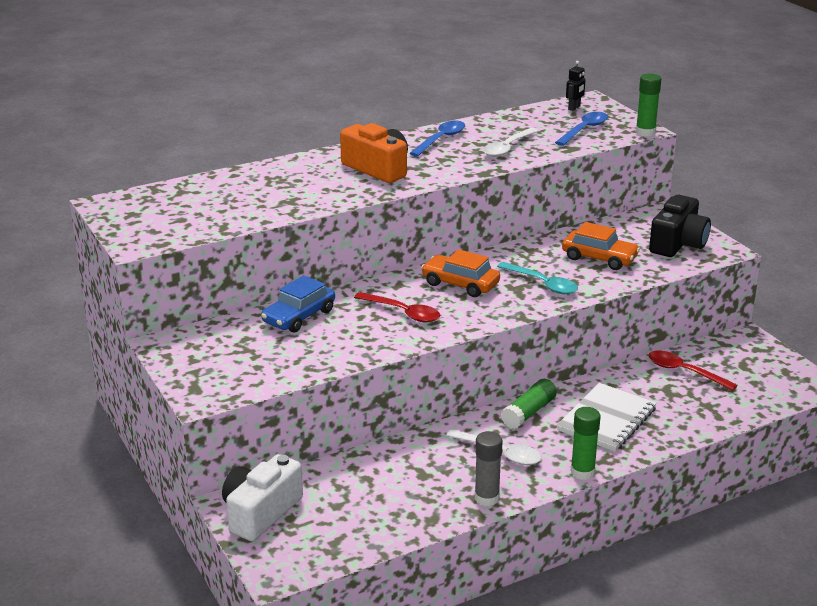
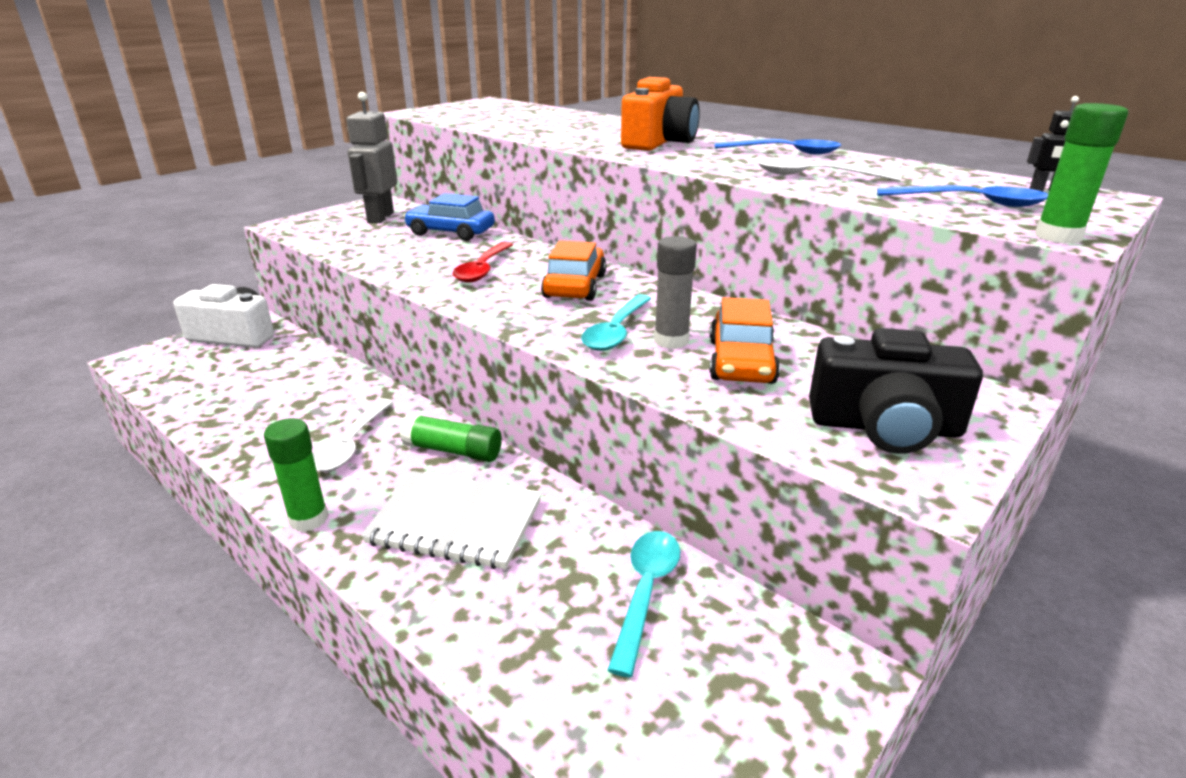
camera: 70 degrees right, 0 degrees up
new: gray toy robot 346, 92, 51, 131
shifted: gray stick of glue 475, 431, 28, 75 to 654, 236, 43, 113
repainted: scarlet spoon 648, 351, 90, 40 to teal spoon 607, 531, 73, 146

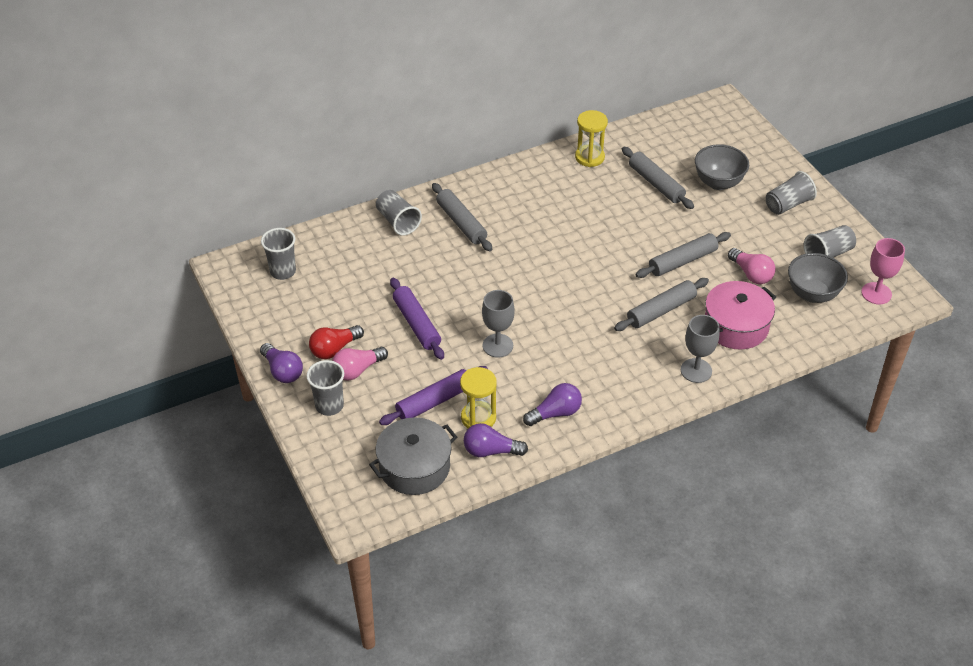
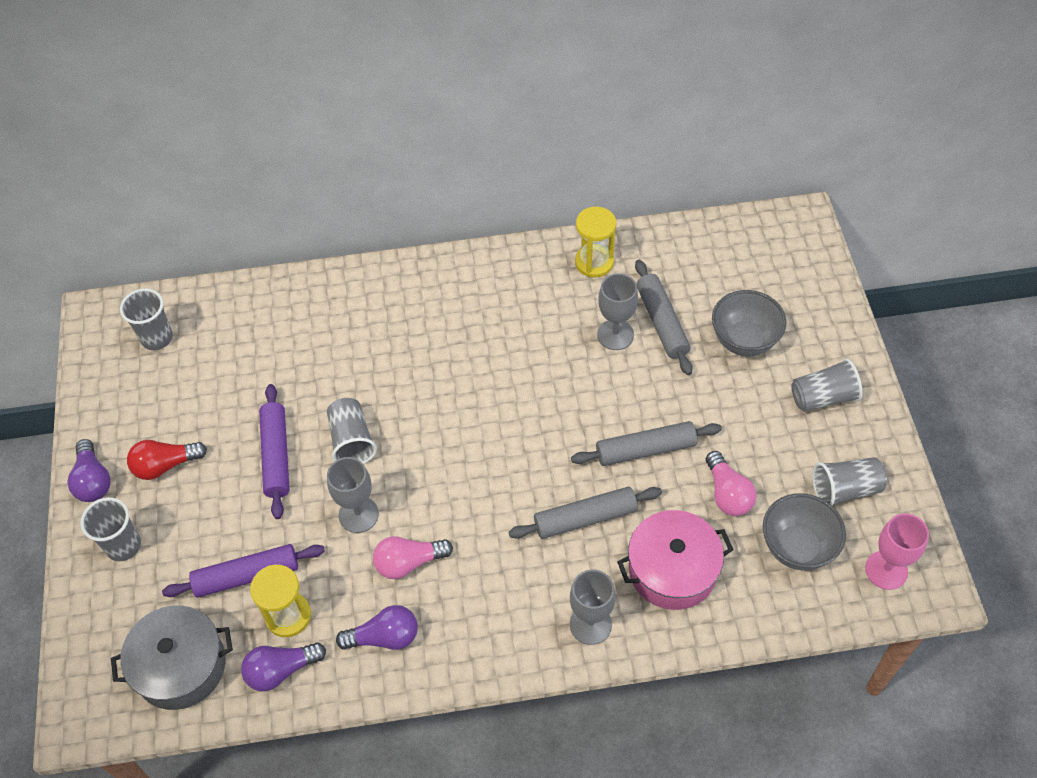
camera: 20 degrees right, 10 degrees up
gone: gray pastry roller 432, 183, 60, 68
new: gray chalice 597, 273, 41, 77
shifted: gray beaker 376, 190, 46, 46 to 327, 398, 50, 66; pink lightbulb 332, 347, 56, 33 to 373, 536, 80, 43
rotated: violet lightbulb 464, 423, 64, 34 = 241, 642, 85, 49 45 degrees counterclockwise

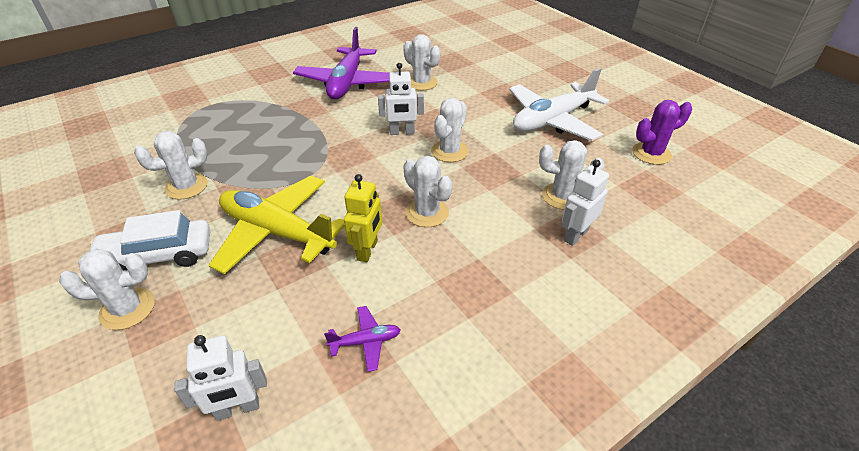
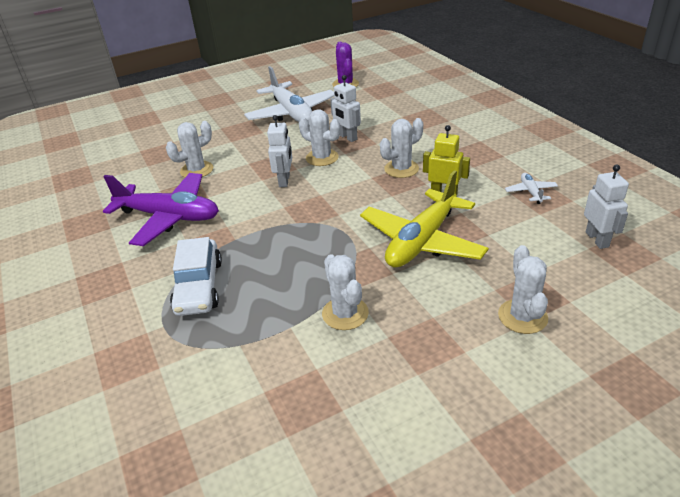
camera: 80 degrees left, 5 degrees down
gone: white saguaro cactus 539, 140, 65, 70
shifted: white toy robot 562, 160, 47, 86 to 330, 75, 31, 67; white car 90, 210, 120, 61 to 170, 237, 52, 79
repainted: violet toy plane 324, 306, 77, 66 to white toy plane 505, 173, 53, 31

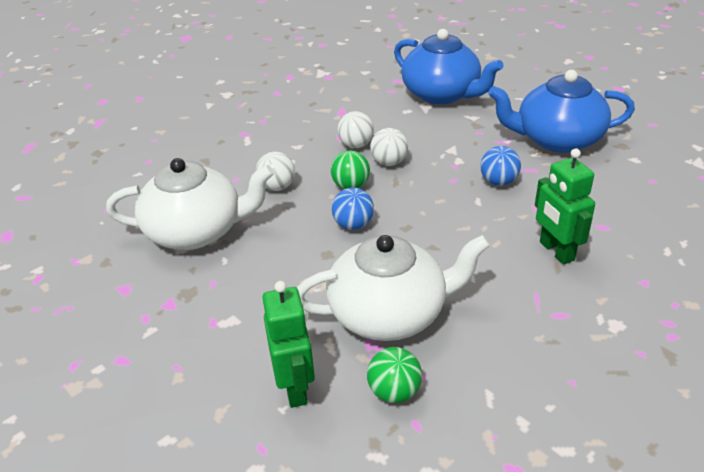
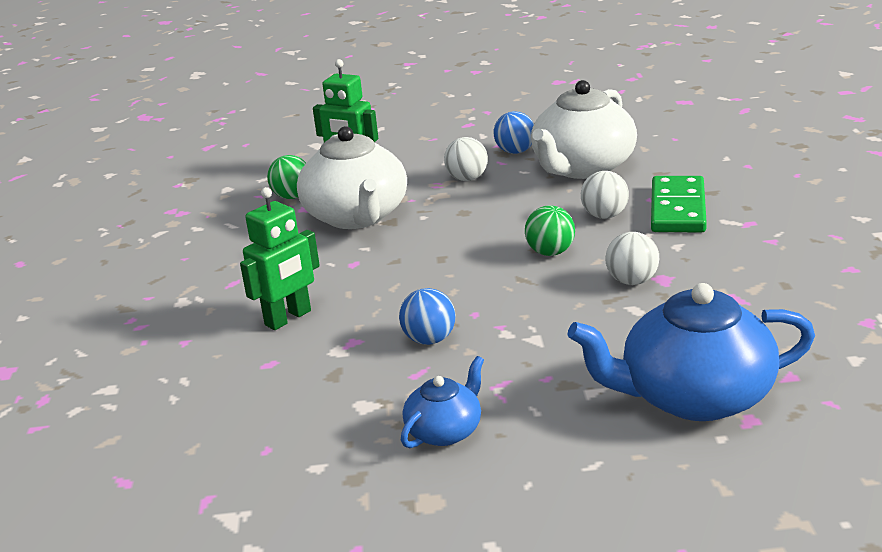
camera: 130 degrees right, 10 degrees down
new: emerald domino tile 651, 176, 56, 56
shifted: white play ball 370, 128, 38, 38 to 444, 137, 44, 44; cobalt play ball 332, 187, 42, 43 to 494, 111, 40, 43
rotated: emerald toy robot 535, 148, 60, 117 = 240, 187, 80, 143 120 degrees clockwise; white teapot 297, 235, 193, 106 = 297, 126, 110, 103 45 degrees counterclockwise
scaled: cobalt teapot 488, 70, 147, 83 = 401, 356, 83, 92 x0.51

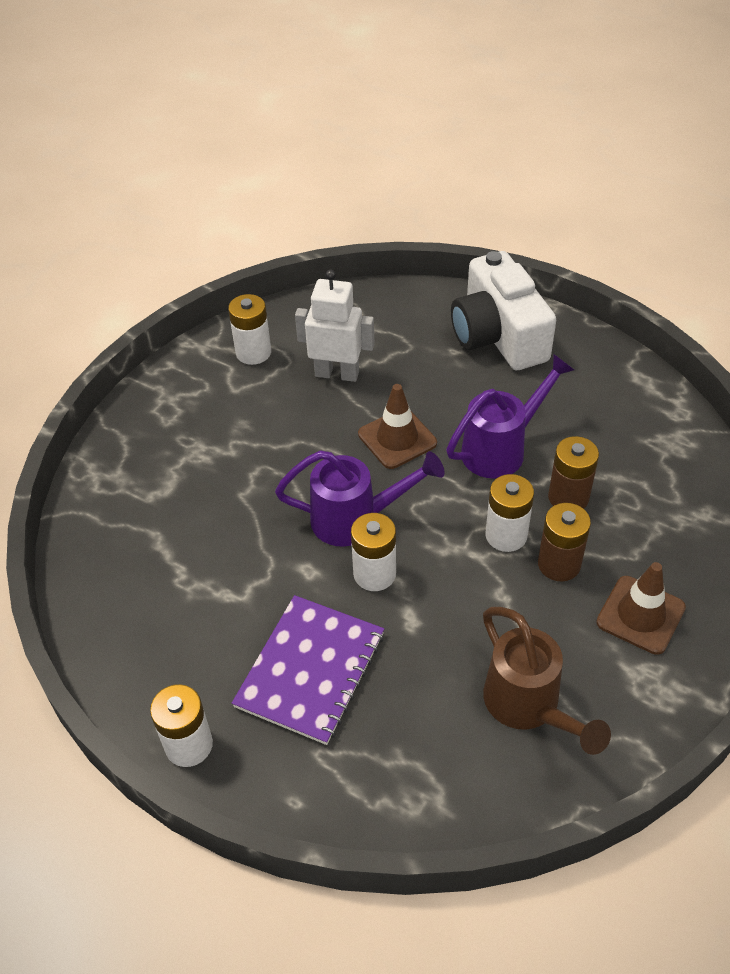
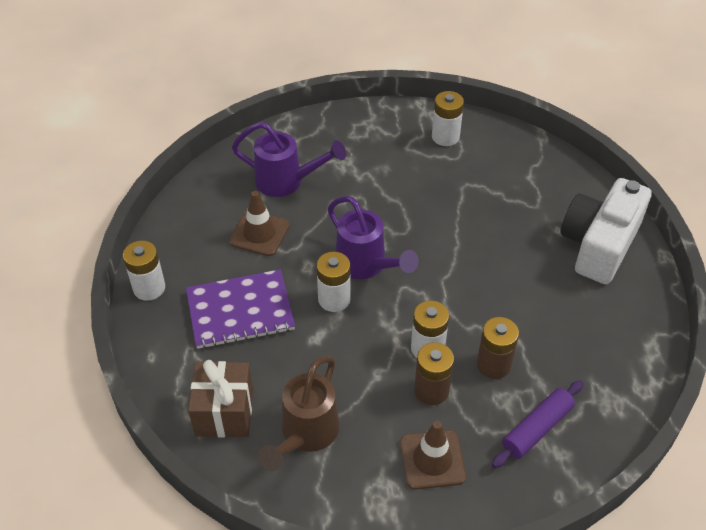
camera: 50 degrees right, 0 degrees up
gone: white toy robot 295, 269, 79, 113
new: brown present 188, 360, 65, 77; violet pastry roller 492, 380, 91, 88
shifted: violet watering pot 446, 354, 128, 125 to 232, 122, 114, 75; brown safety cone 358, 384, 79, 85 to 229, 191, 61, 65

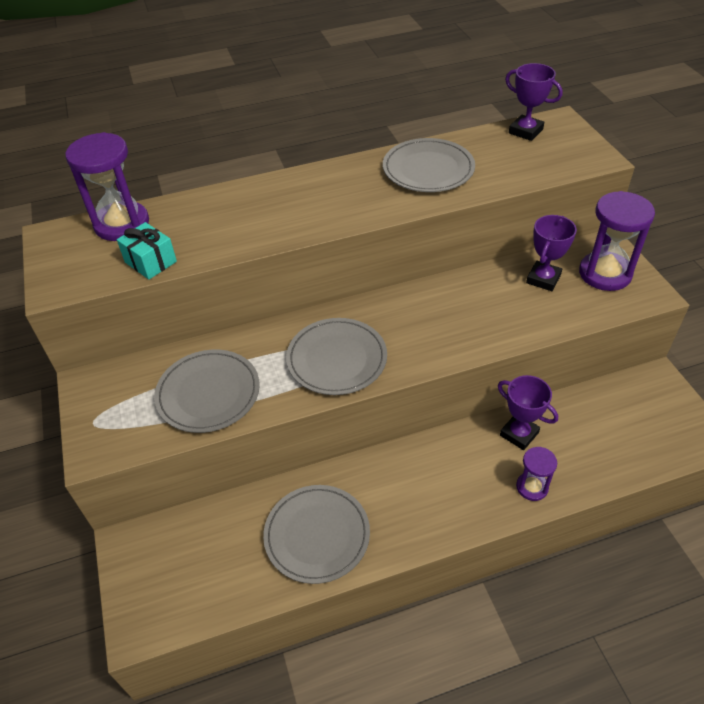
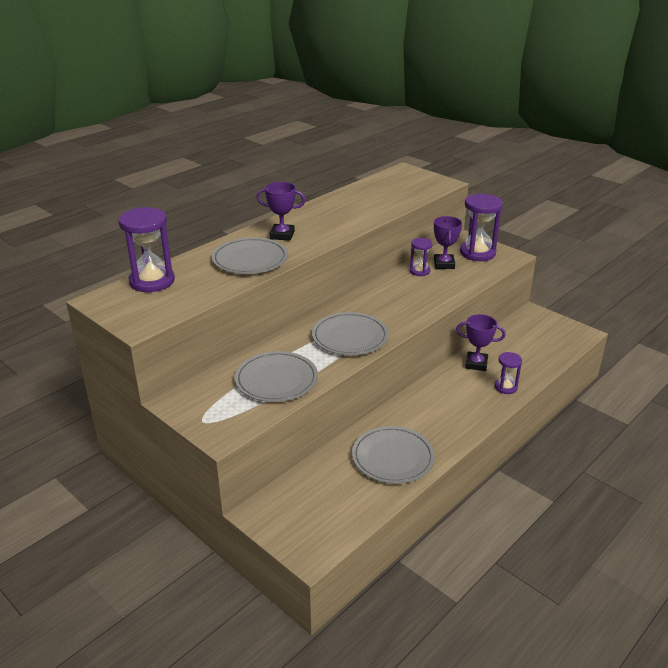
camera: 30 degrees left, 15 degrees down
gone: teal present 117, 222, 60, 58
new: violet sandglass 410, 238, 23, 38
shifted: violet trophy 505, 63, 58, 78 to 256, 182, 50, 59; gray plate 383, 138, 92, 54 to 212, 237, 76, 37

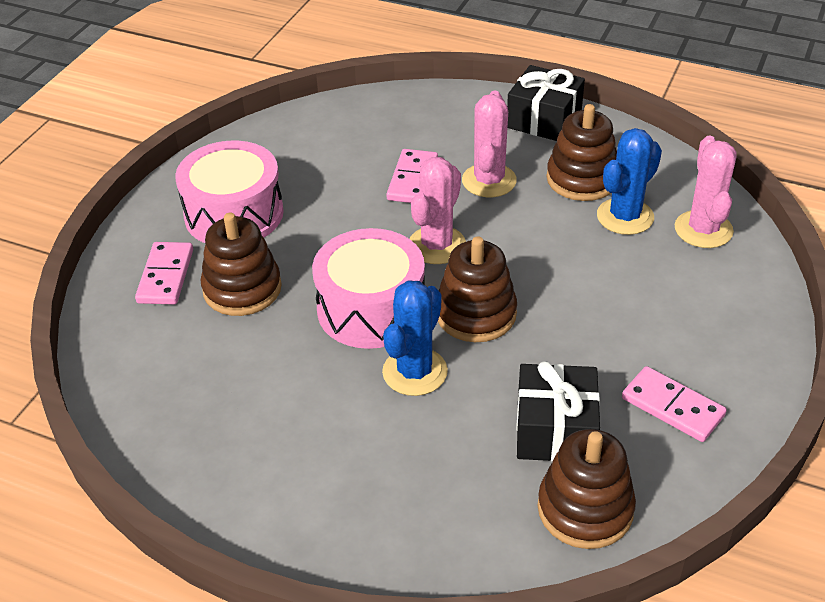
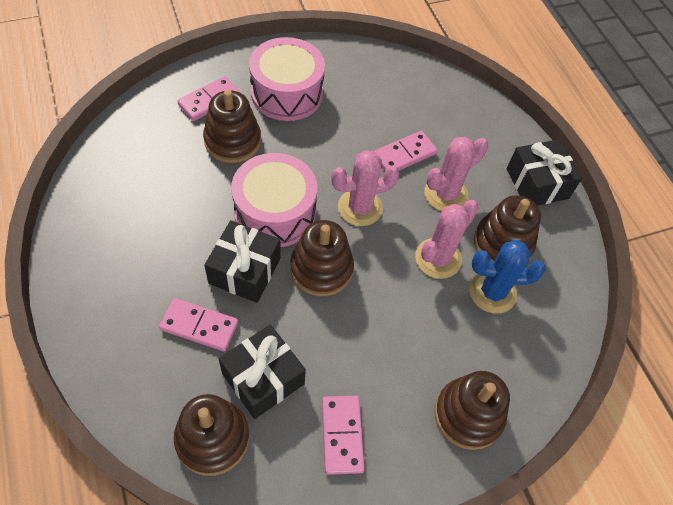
camera: 40 degrees right, 15 degrees up
new: pink domino tile 159, 298, 79, 54; brown stacking toy 435, 371, 75, 79
shifted: pink saguaro cactus 675, 136, 62, 112 to 415, 200, 64, 79
swapped: cobalt saguaro cactus 382, 280, 66, 116 to jet-black present 204, 220, 77, 83

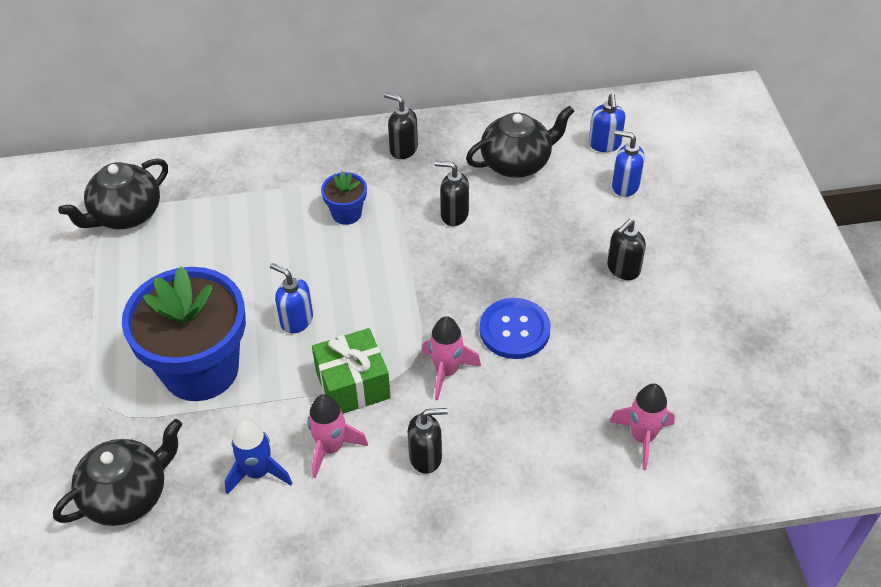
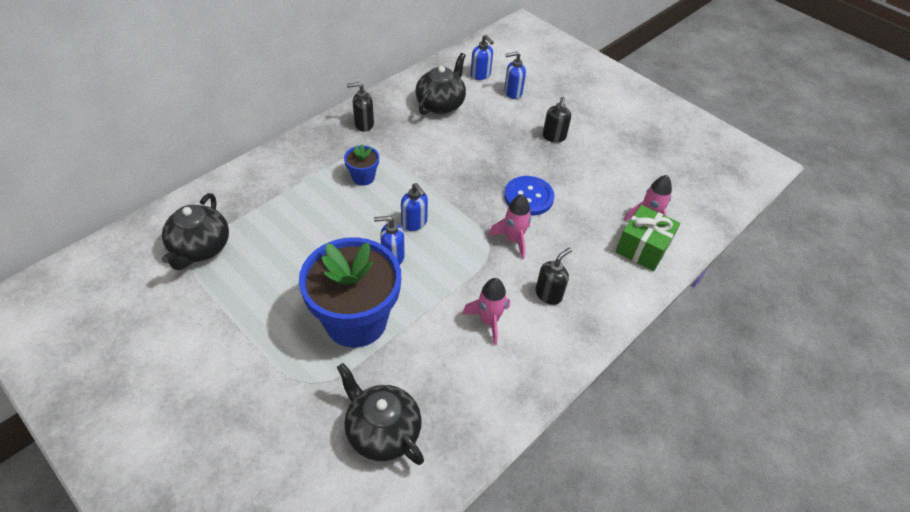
camera: 40 degrees left, 0 degrees up
gone: jet-black pump bottle 435, 161, 34, 65; cobalt rocket 225, 420, 67, 75
new: cobalt pump bottle 401, 183, 27, 48
shifted: emerald present 312, 328, 79, 86 to 616, 205, 64, 66
rotated: jet-black teapot 53, 419, 129, 107 = 337, 363, 87, 102 60 degrees counterclockwise

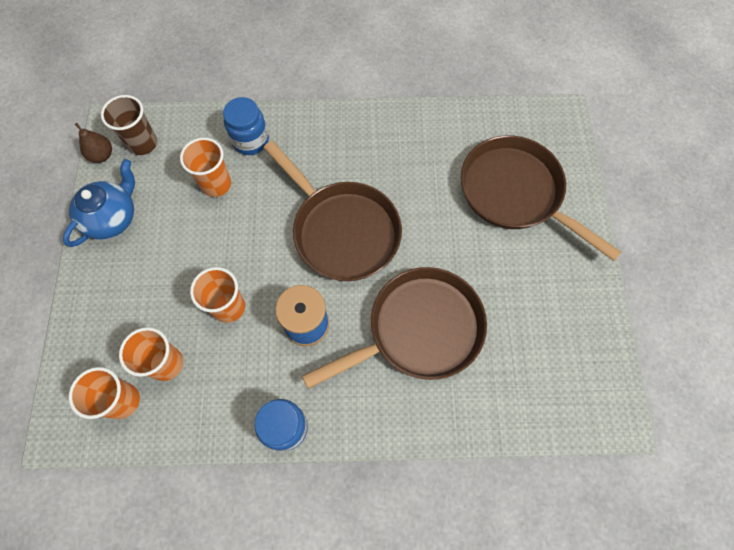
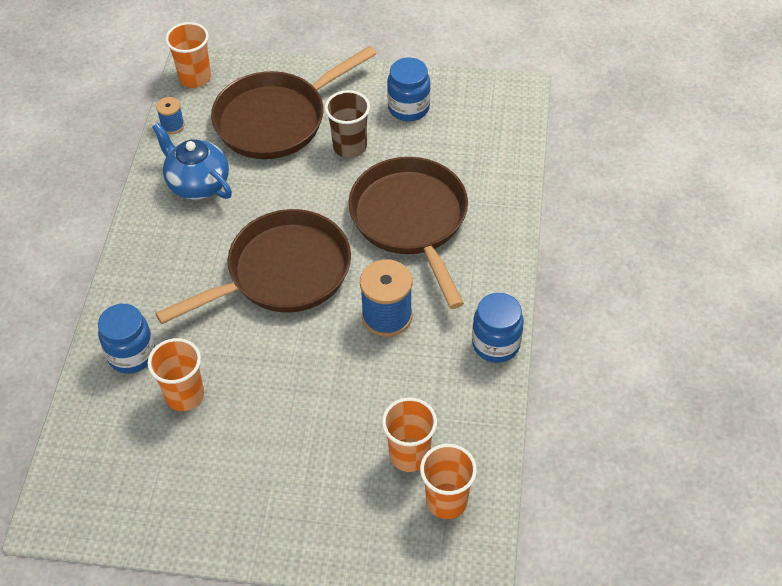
camera: 80 degrees left, 15 degrees down
gone: brown pear 74, 123, 38, 40
new: cobalt jam jar 387, 57, 43, 64; cobalt bobbin 156, 97, 29, 37
shifted: brown beaker 101, 95, 56, 60 to 325, 90, 45, 68; cobalt teapot 63, 159, 72, 88 to 152, 123, 80, 77; orange beaker 190, 267, 55, 56 to 165, 22, 46, 66

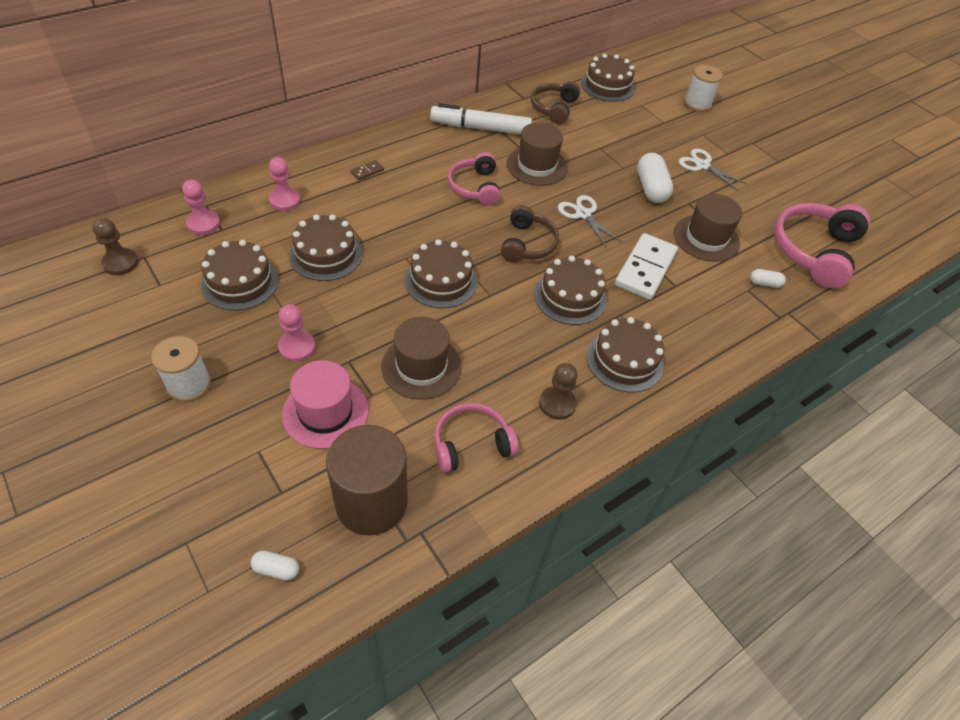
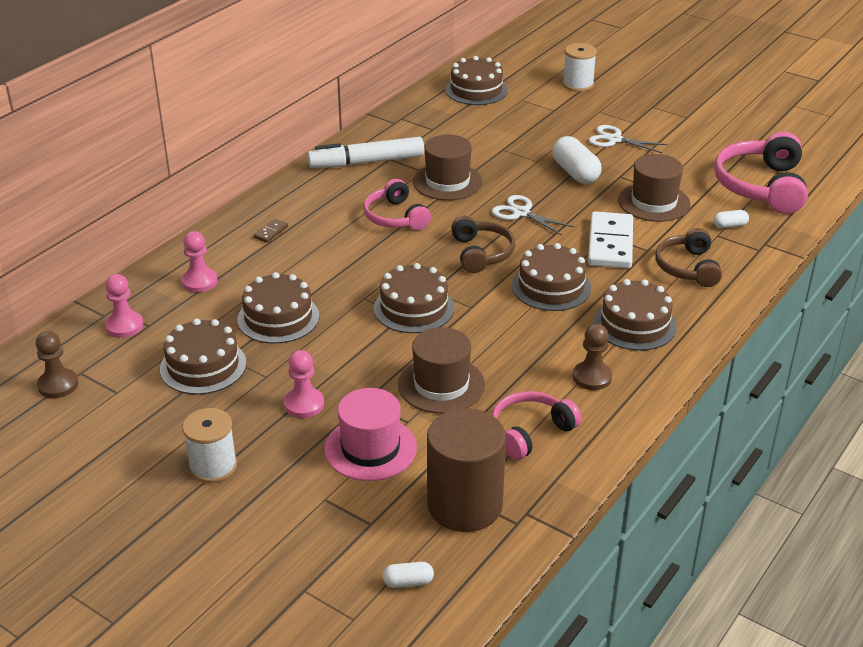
camera: 15 degrees left, 15 degrees down
shifted: brown over-ear headphones 531, 81, 49, 43 to 655, 228, 67, 59

